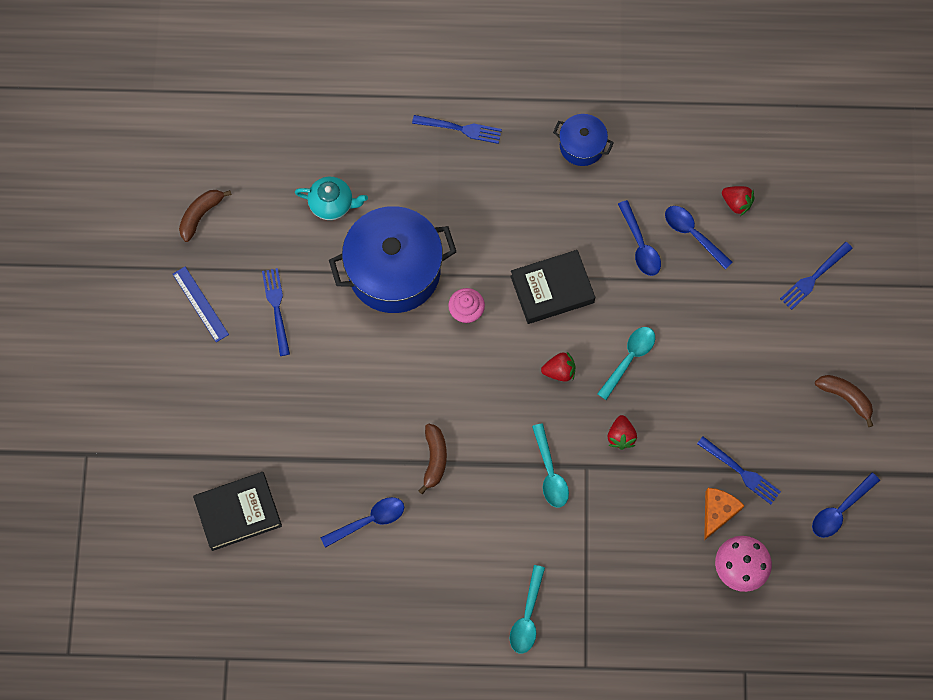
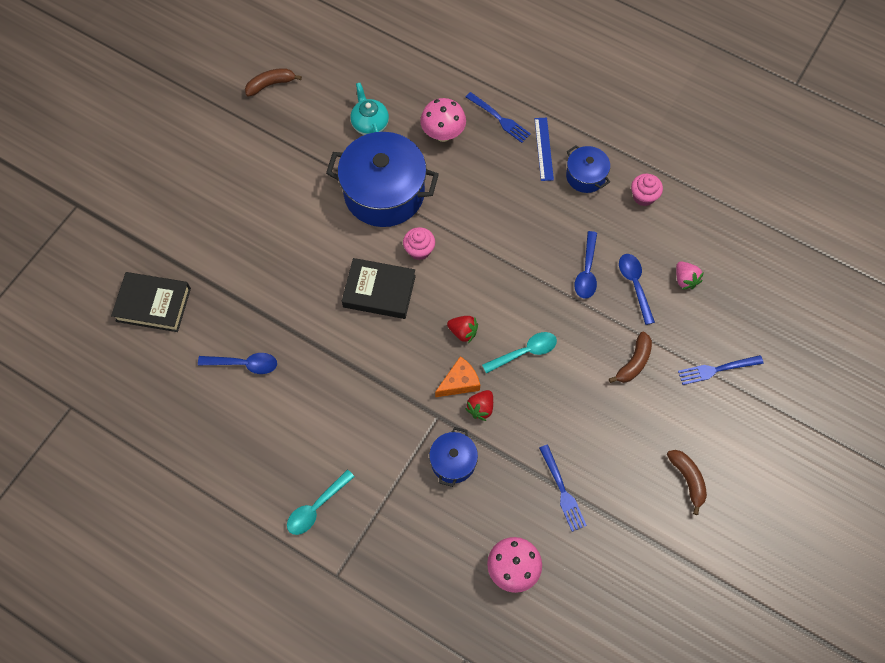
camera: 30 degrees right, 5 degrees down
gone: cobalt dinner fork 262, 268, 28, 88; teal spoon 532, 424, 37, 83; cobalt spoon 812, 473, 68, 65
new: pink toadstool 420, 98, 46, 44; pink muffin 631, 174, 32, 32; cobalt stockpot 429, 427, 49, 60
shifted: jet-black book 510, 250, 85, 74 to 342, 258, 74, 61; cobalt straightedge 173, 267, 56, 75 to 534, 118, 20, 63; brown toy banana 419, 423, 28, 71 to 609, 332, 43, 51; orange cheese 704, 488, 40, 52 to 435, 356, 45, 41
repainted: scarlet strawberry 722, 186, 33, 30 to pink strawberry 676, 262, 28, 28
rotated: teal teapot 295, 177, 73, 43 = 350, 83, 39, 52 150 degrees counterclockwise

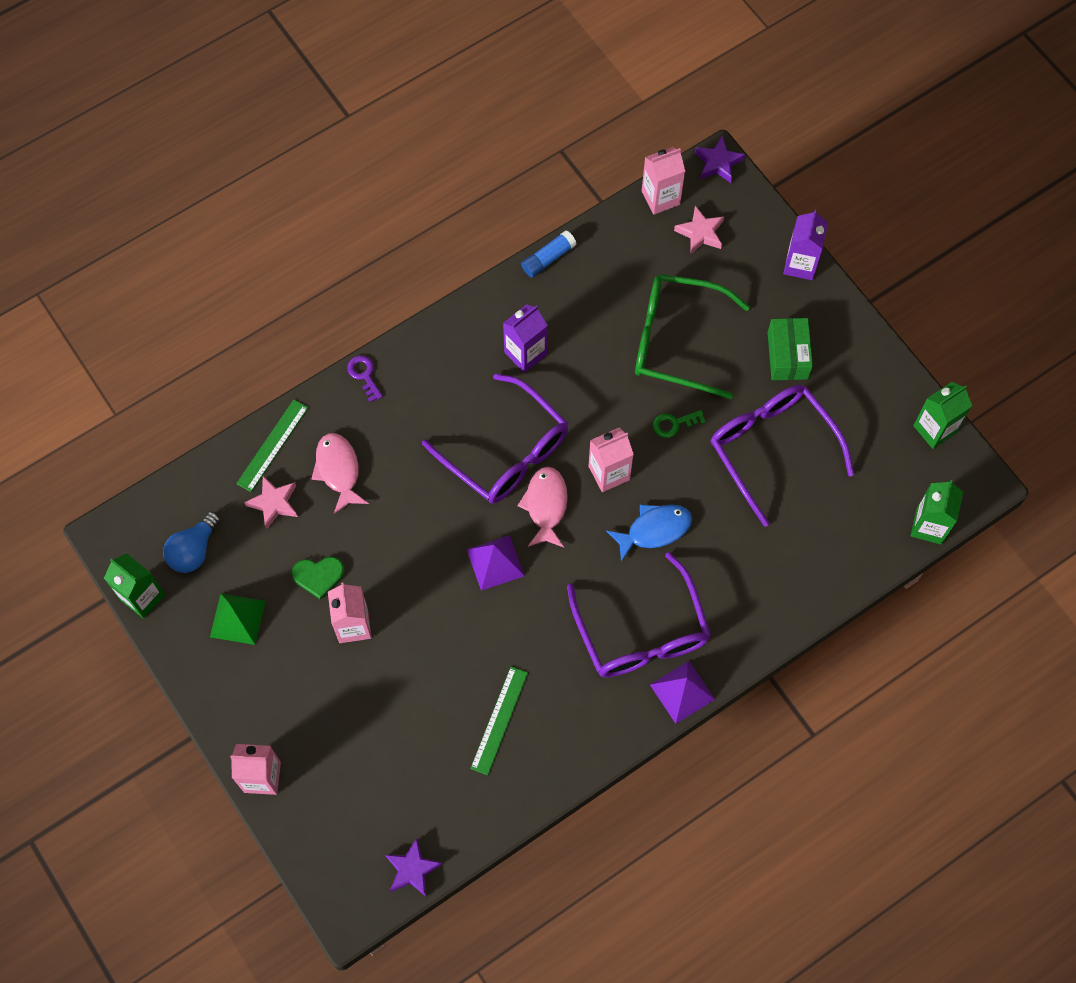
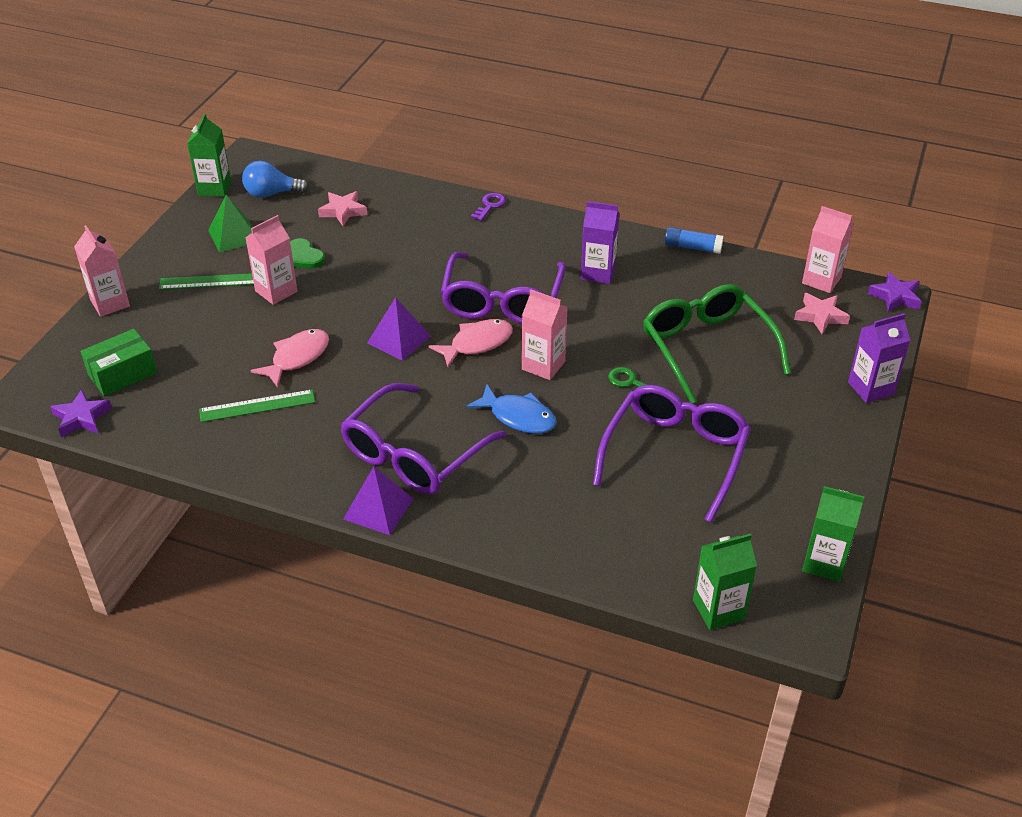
camera: 55 degrees right, 25 degrees down
shifted: emerald package 768, 318, 45, 62 to 81, 329, 76, 67; emerald straightedge 236, 400, 72, 92 to 159, 273, 95, 17; pink toy fish 312, 433, 57, 81 to 250, 329, 79, 59

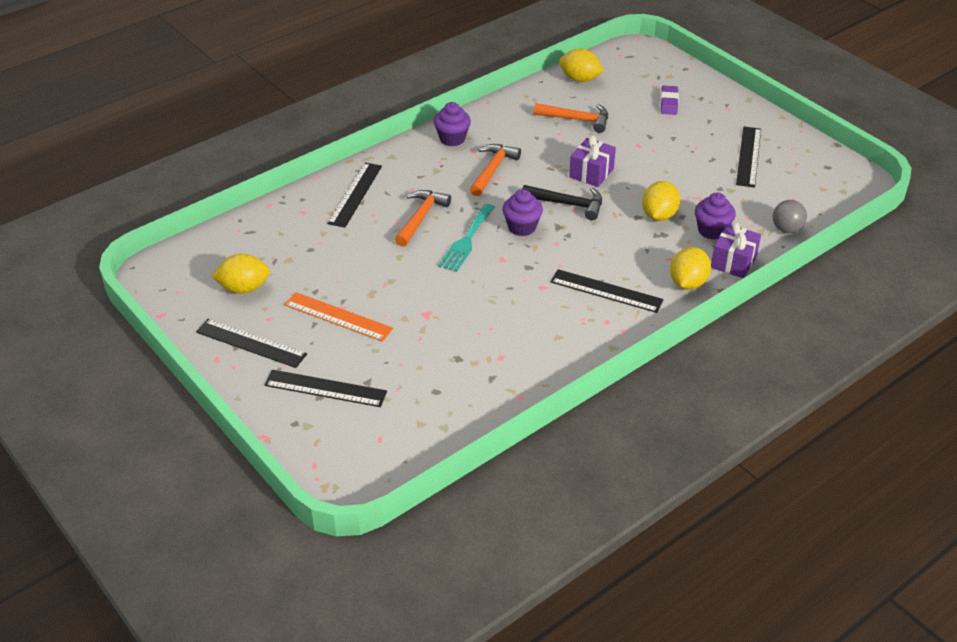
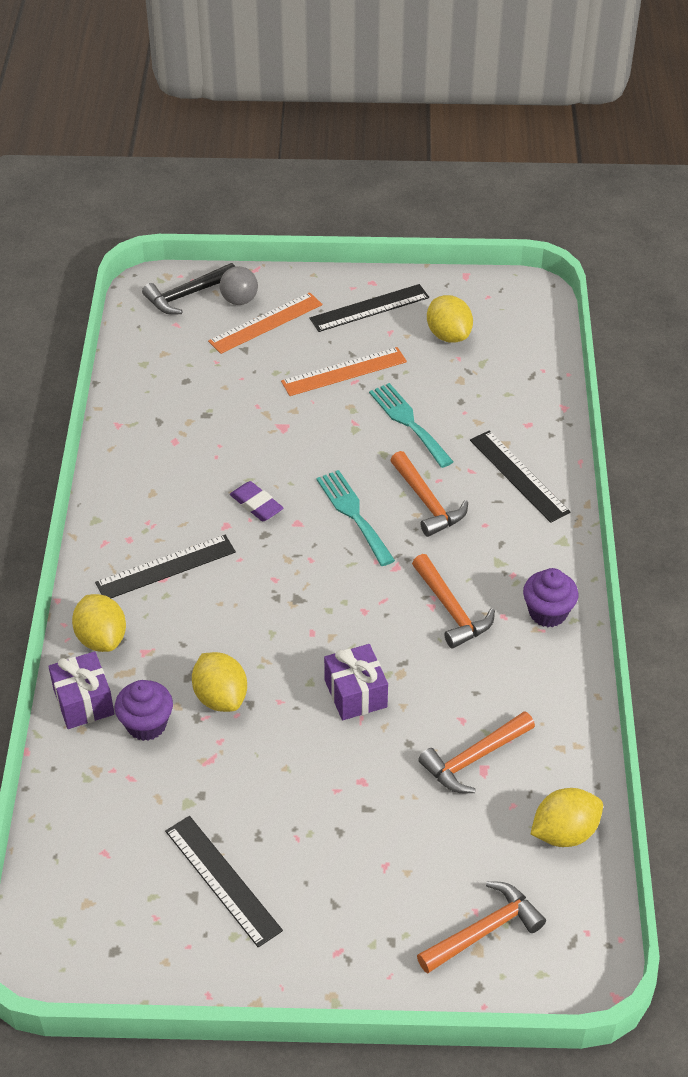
camera: 130 degrees right, 5 degrees up
gone: violet muffin 502, 189, 41, 47
new: teal dinner fork 369, 383, 85, 85; orange hammer 417, 881, 129, 93
shifted: violet pencil eraser 660, 85, 19, 30 to 230, 481, 54, 40; jet-black hammer 523, 185, 79, 36 to 142, 263, 93, 52; gray play ball 773, 200, 34, 33 to 220, 266, 38, 39
repainted: jet-black straightedge 264, 370, 123, 37 to orange straightedge 208, 292, 114, 62
rotated: bright yellow lemon 211, 254, 59, 40 = 427, 295, 46, 48 60 degrees counterclockwise

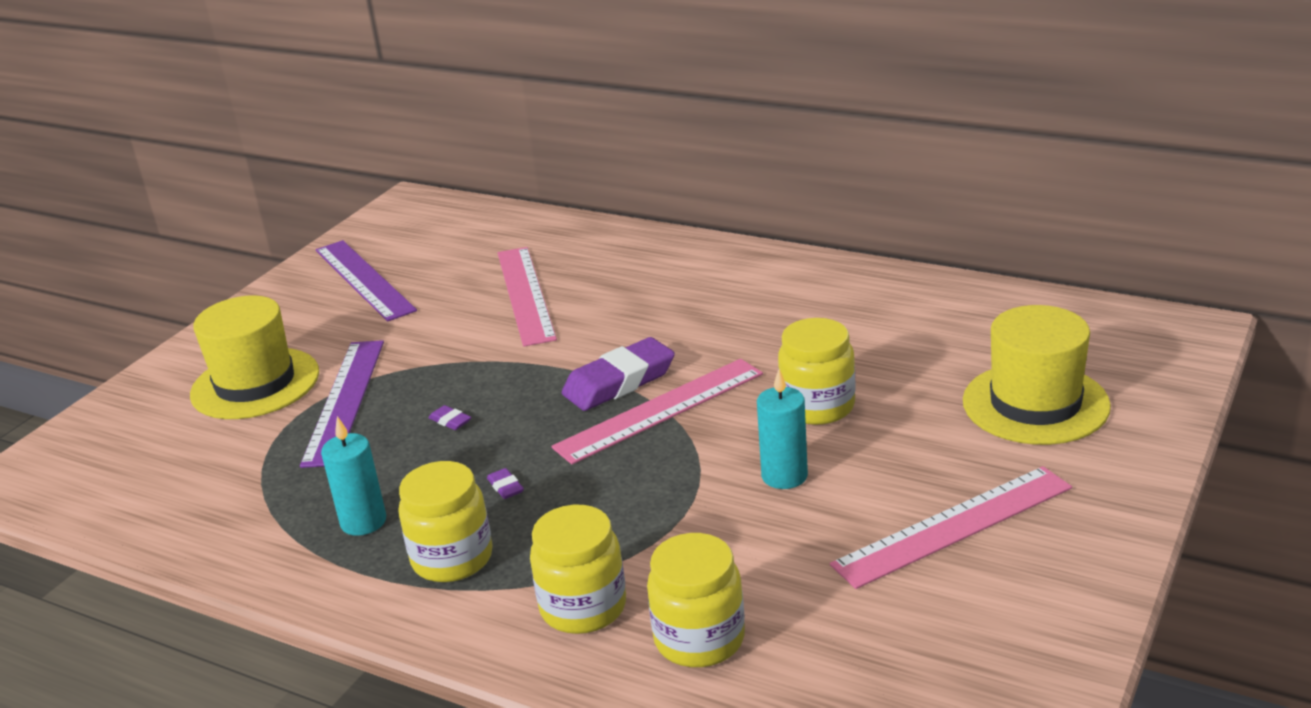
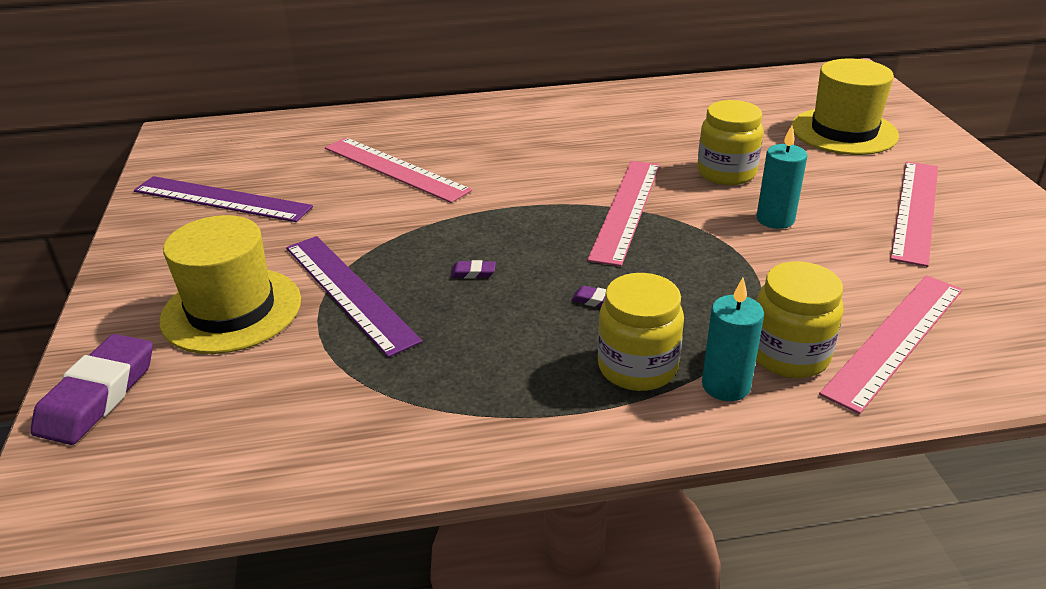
camera: 40 degrees left, 5 degrees up
shifted: violet pencil eraser 562, 337, 113, 74 to 30, 334, 123, 111; teal pillar candle 321, 416, 65, 120 to 702, 278, 62, 123
swapped: bright yellow jam jar 647, 533, 98, 134 to pink straightedge 819, 275, 144, 139

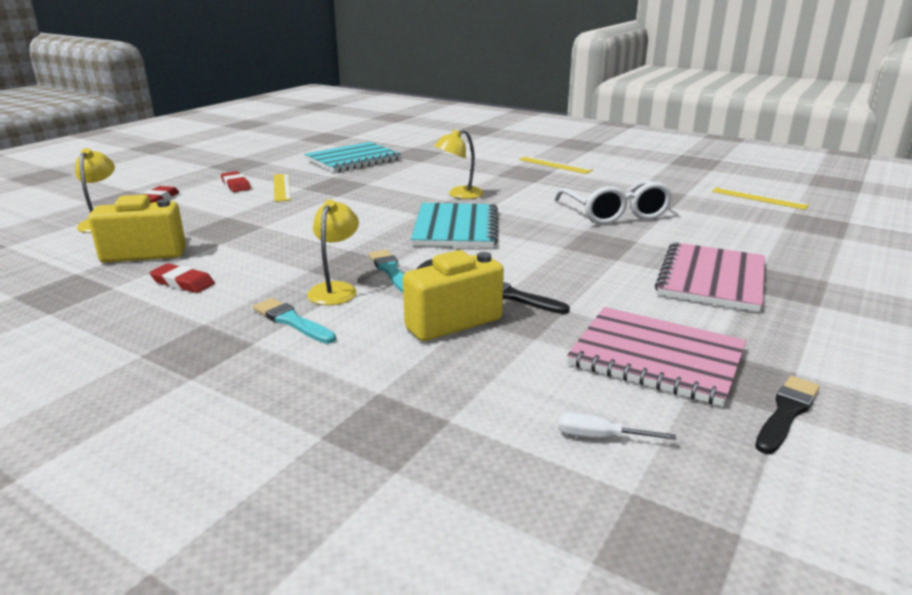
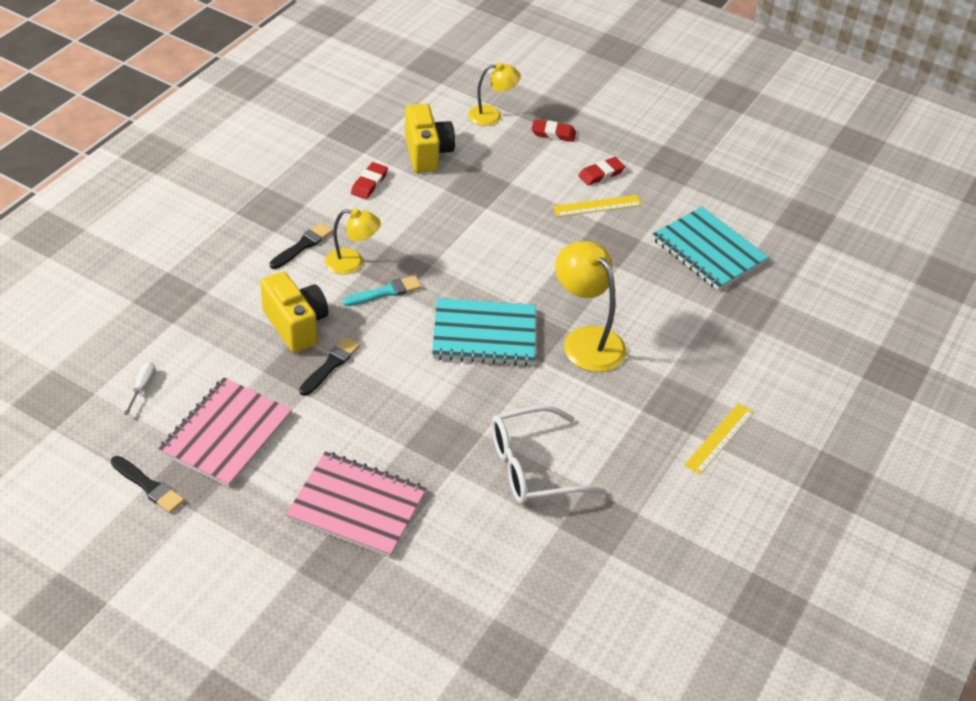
camera: 85 degrees right, 20 degrees up
gone: bright yellow straightedge 712, 187, 97, 23
repainted: teal paint brush 253, 298, 83, 46 to jet-black paint brush 270, 223, 63, 46
scaled: bright yellow lamp 434, 129, 50, 70 = 555, 241, 71, 131 x1.59

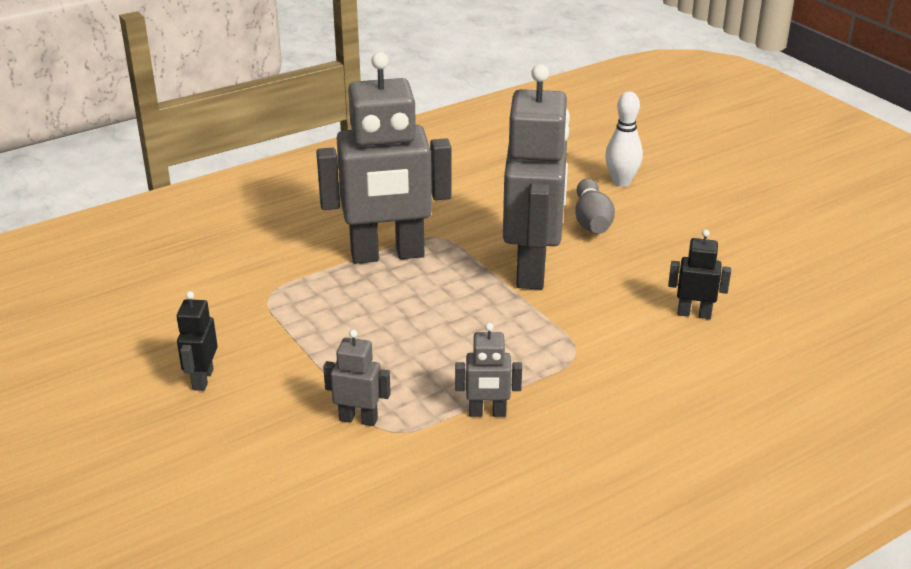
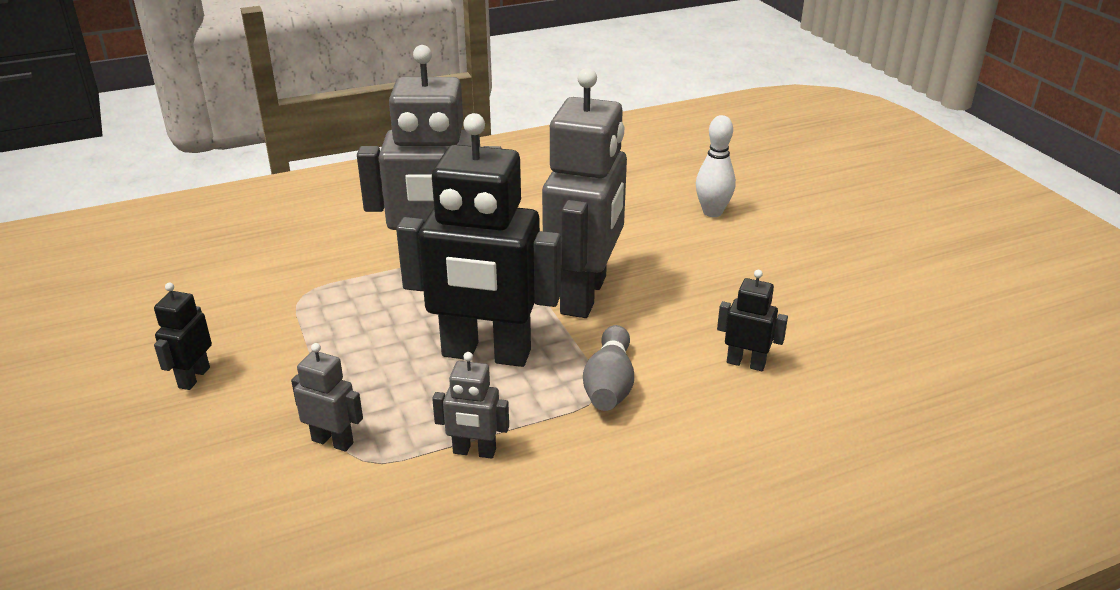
camera: 10 degrees right, 0 degrees up
new: jet-black toy robot 396, 113, 165, 254
shifted: gray tenpin 575, 179, 40, 55 to 583, 325, 51, 86

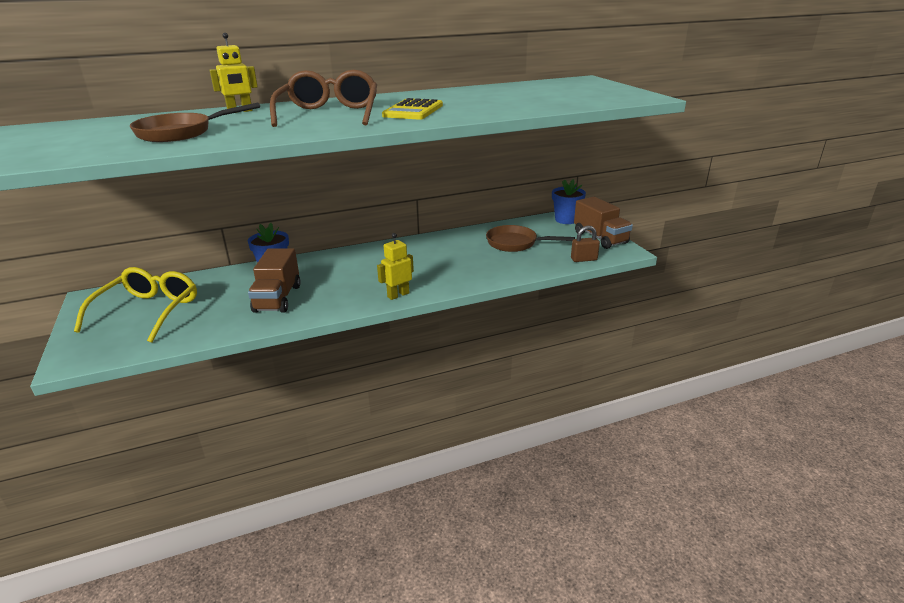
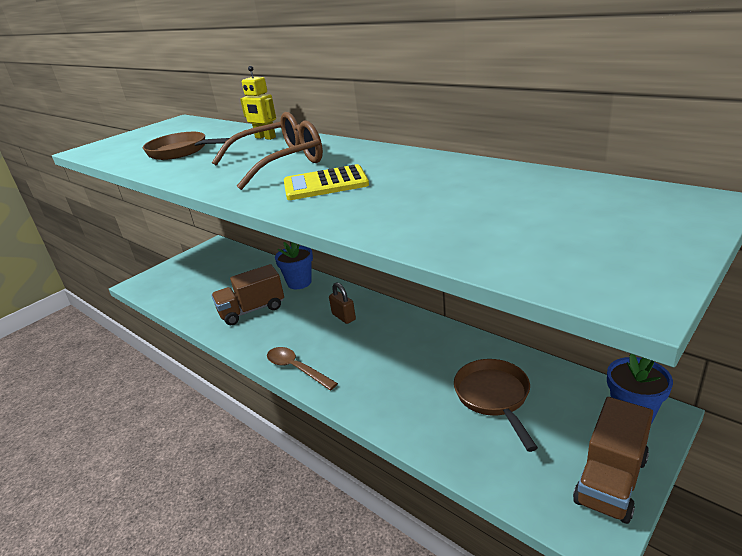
camera: 65 degrees right, 0 degrees up
gone: bright yellow spectacles 74, 267, 123, 76
shifted: brown small lock 571, 226, 29, 36 to 329, 282, 27, 42
swapped: bright yellow toy robot 377, 233, 37, 67 to brown spoon 267, 347, 71, 43

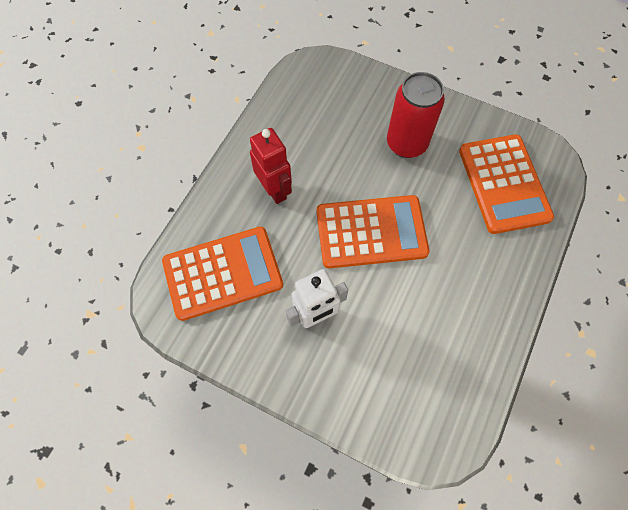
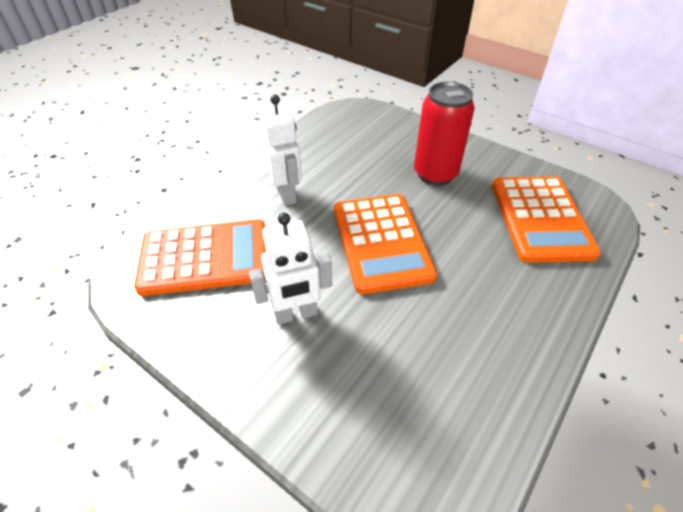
camera: 10 degrees right, 20 degrees down
repainted: scarlet toy robot 250, 128, 42, 76 to white toy robot 260, 95, 42, 111
rotated: orange adding machine 317, 195, 113, 73 = 334, 194, 103, 100 75 degrees clockwise

